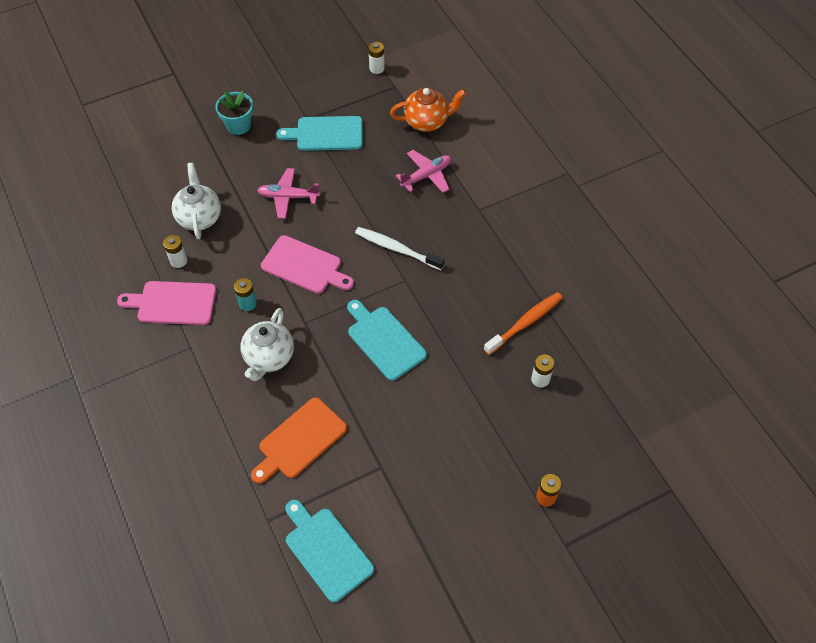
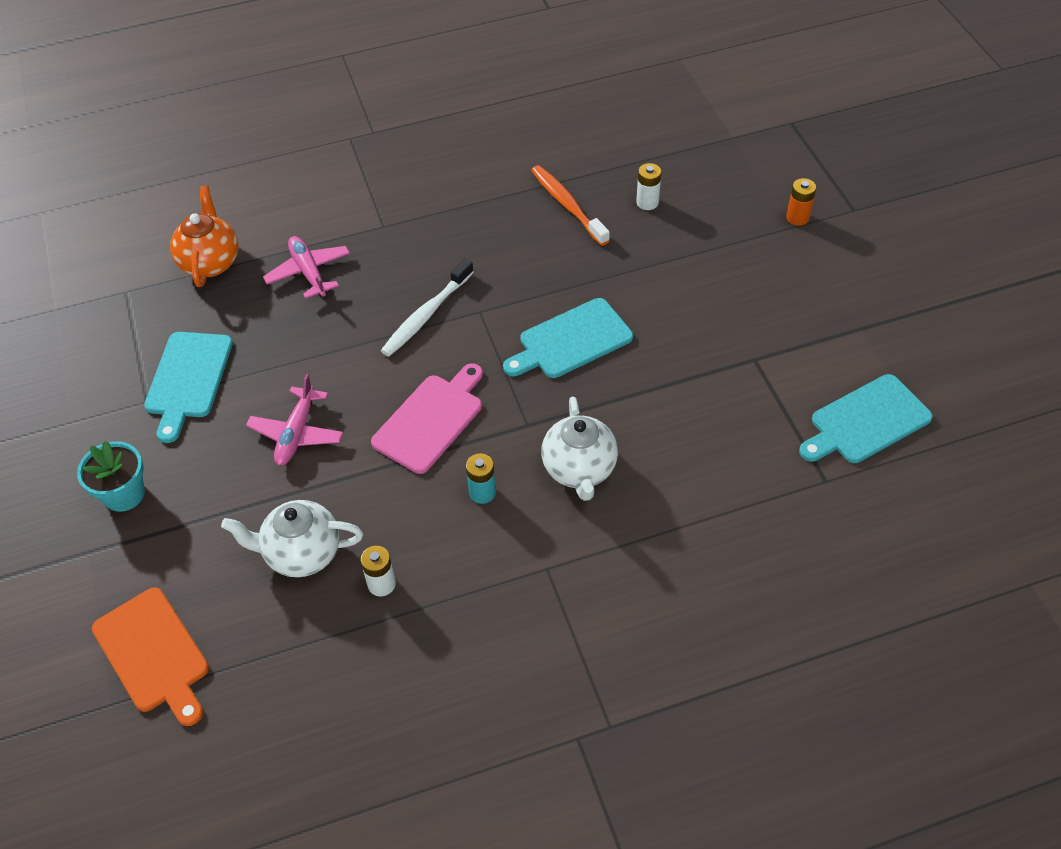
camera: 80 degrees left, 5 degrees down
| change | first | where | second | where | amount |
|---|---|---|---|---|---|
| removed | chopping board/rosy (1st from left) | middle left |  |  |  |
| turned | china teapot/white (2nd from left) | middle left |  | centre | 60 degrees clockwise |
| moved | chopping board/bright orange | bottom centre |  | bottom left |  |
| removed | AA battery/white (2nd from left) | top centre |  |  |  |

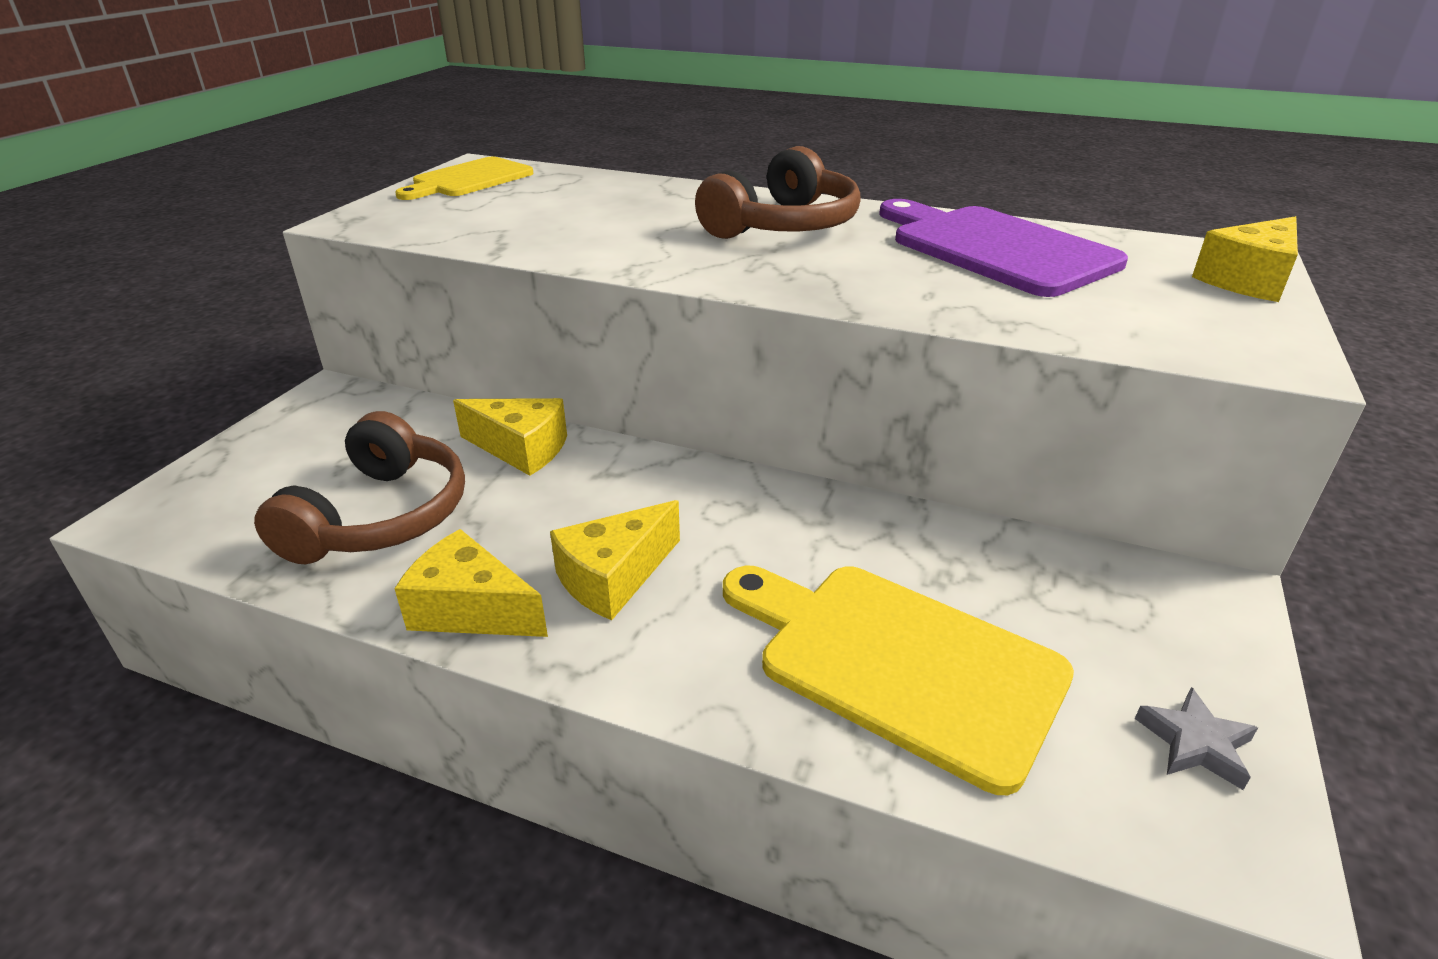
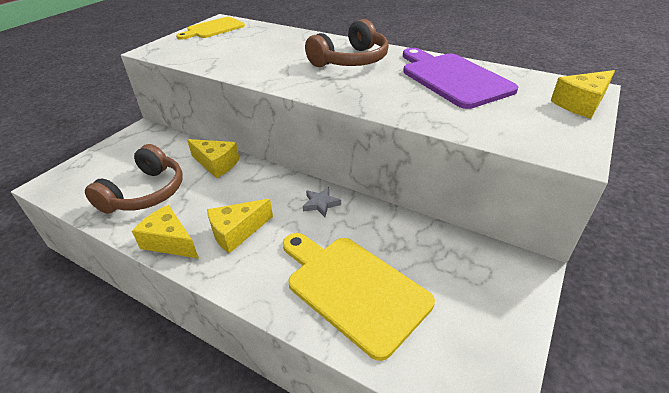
camera: 10 degrees right, 5 degrees up
| change | first | where | second | where | amount |
|---|---|---|---|---|---|
| moved | star/ash-grey | bottom right |  | centre |  |

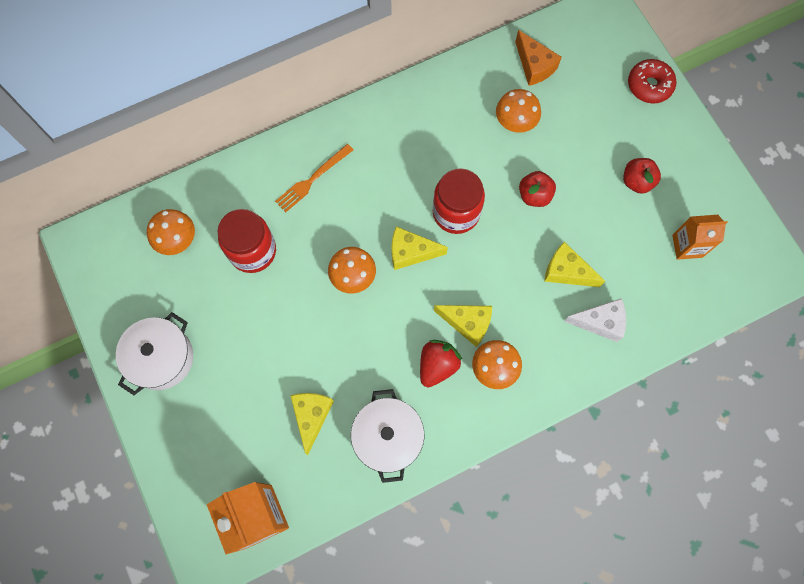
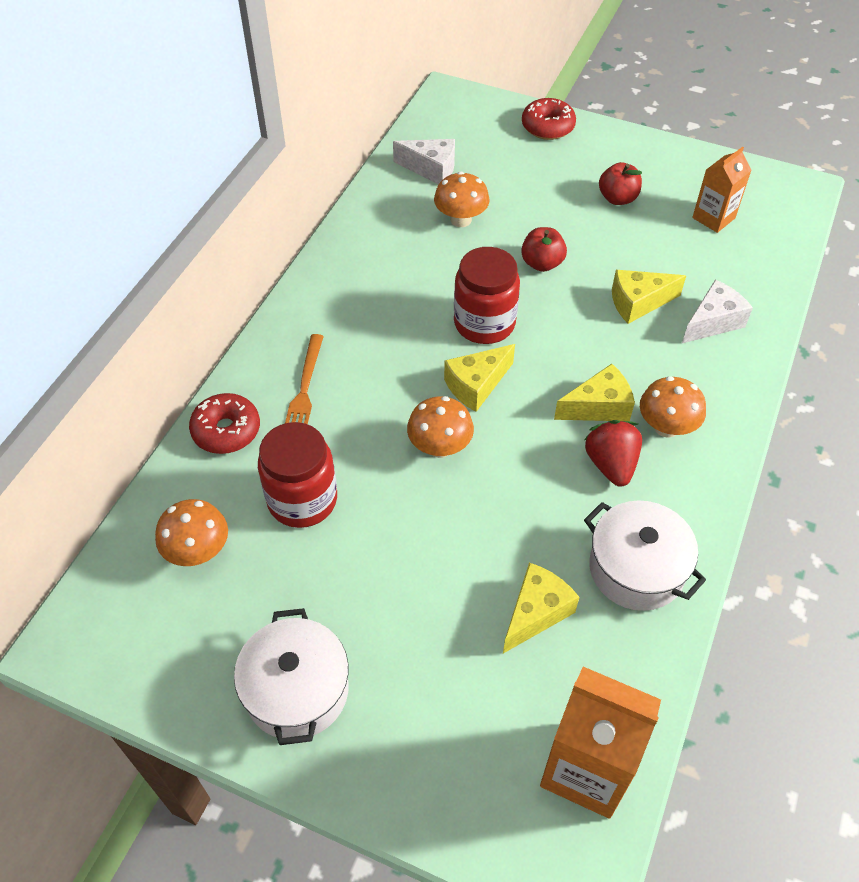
camera: 40 degrees left, 20 degrees down
| change | first | where | second | where | amount |
|---|---|---|---|---|---|
| turned | piece of cheese/golden (1st from left in the first image) | bottom centre | piece of cheese/golden (2nd from left) | bottom centre | 75 degrees clockwise |
| recoloured | piece of cheese/bright orange | top right | piece of cheese/white (1st from left) | top centre |  |
| added |  |  | doughnut/red (1st from left) | middle left |  |

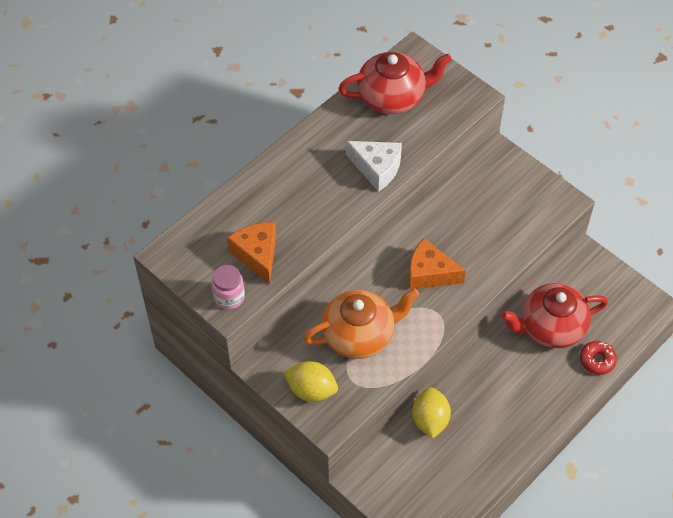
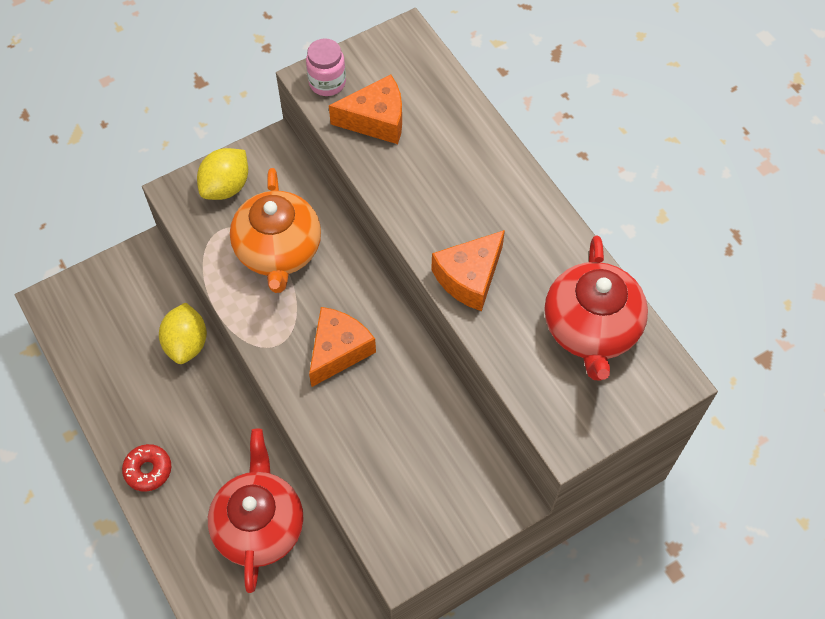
camera: 105 degrees right, 5 degrees up
| change | first | where | second | where | amount |
|---|---|---|---|---|---|
| recoloured | piece of cheese/white | top centre | piece of cheese/bright orange (3rd from left) | centre |  |
| turned | citrus fruit/golden (2nd from left in the first image) | bottom centre | citrus fruit/golden (1st from left) | middle left | 75 degrees clockwise |
| moved | doughnut/red | bottom right |  | bottom left |  |

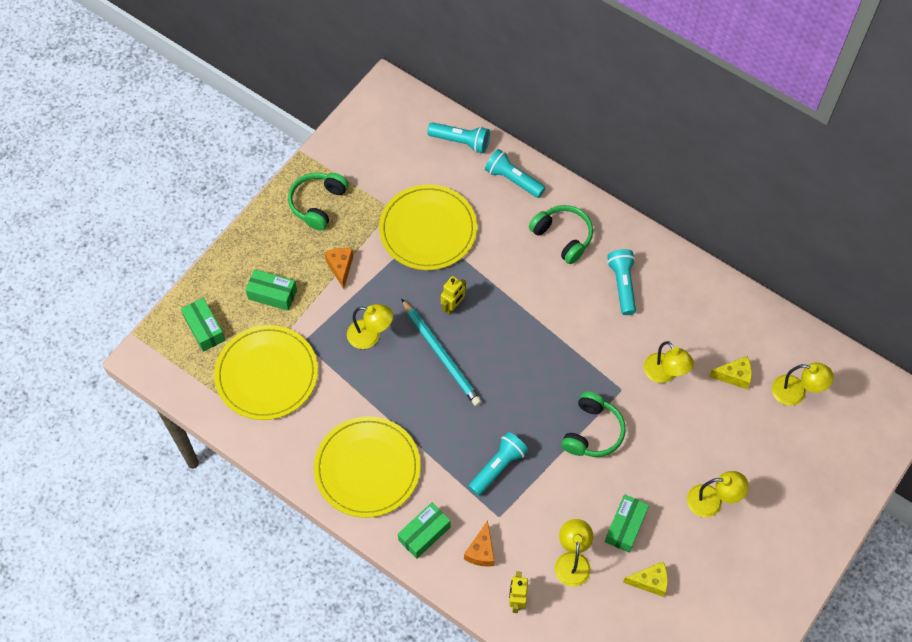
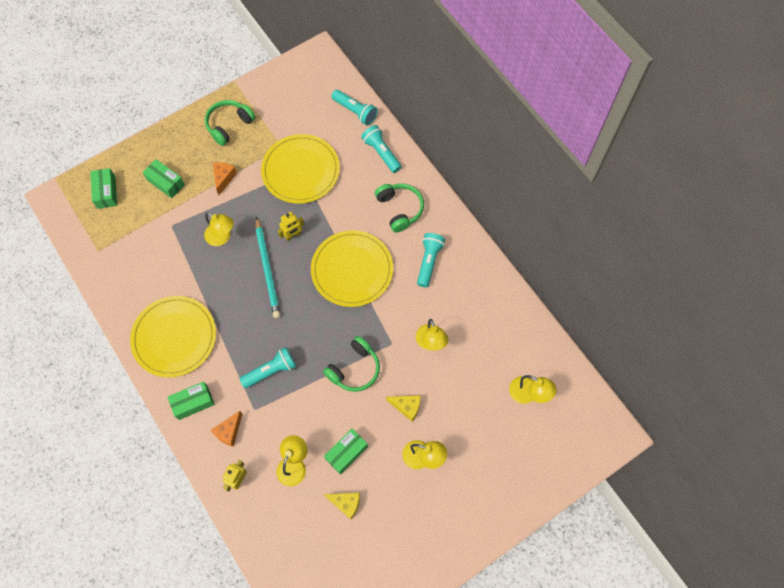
camera: 20 degrees right, 5 degrees up
| change | first | where | second | where | amount |
|---|---|---|---|---|---|
| moved | flat dish/golden (1st from left in the first image) | middle left | flat dish/golden (3rd from left) | centre |  |
| moved | piece of cheese/golden (2nd from left) | middle right |  | bottom centre |  |

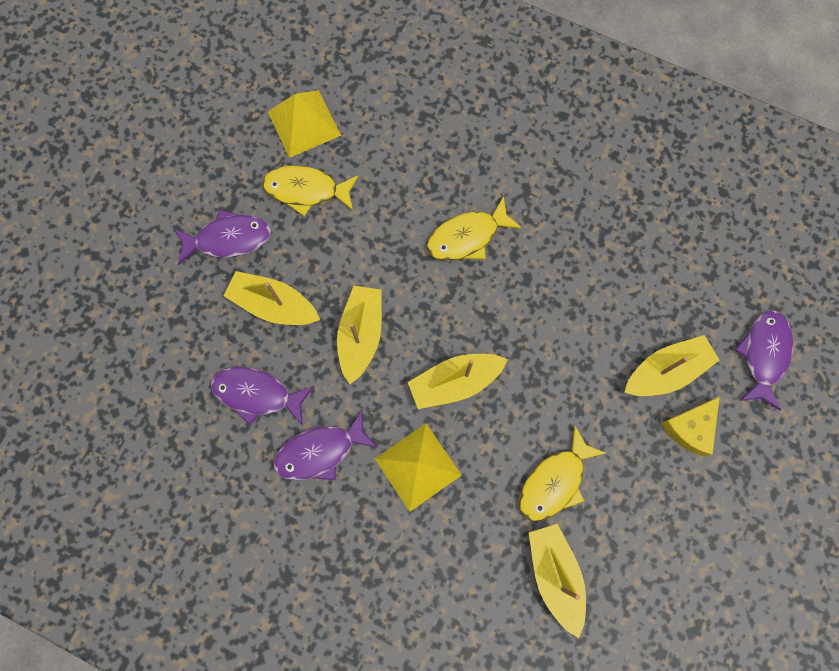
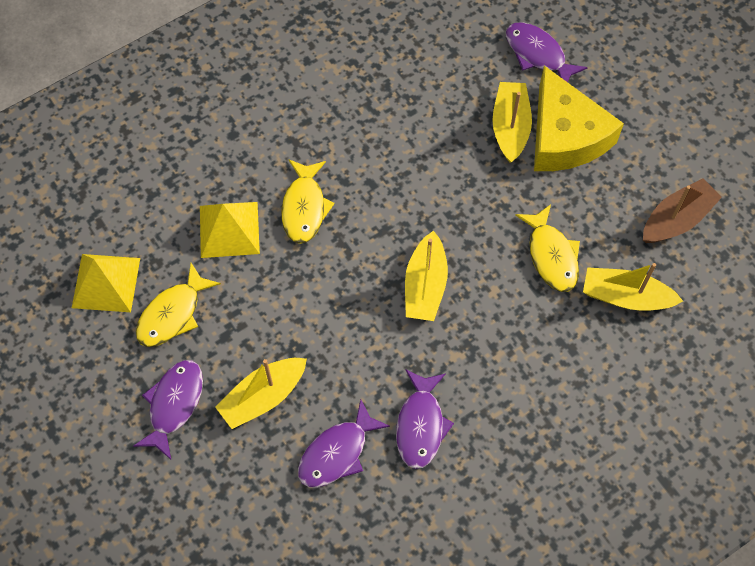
camera: 60 degrees left, 10 degrees down
| change | first | where | second | where | amount |
|---|---|---|---|---|---|
| removed | sailboat/golden (2nd from left) | centre |  |  |  |
| moved | pyramid shape/golden (2nd from left) | bottom centre |  | middle left |  |
| resized | piece of cheese/golden | middle right |  | top right | x1.91 |
| added |  |  | sailboat/russet | middle right |  |

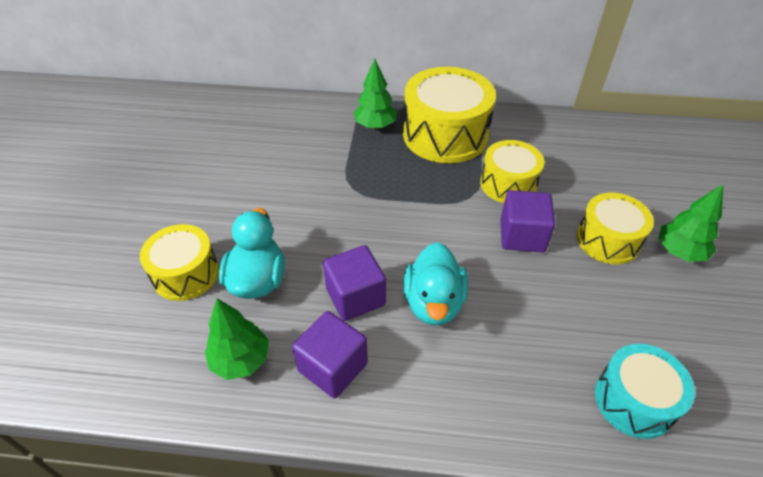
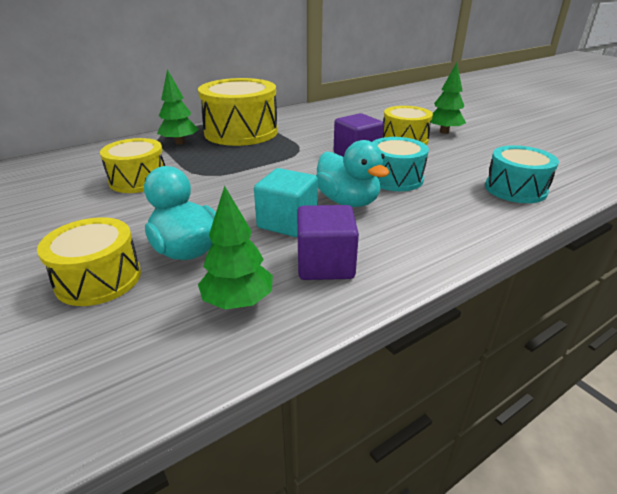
camera: 40 degrees left, 15 degrees down
| change | first | where | second | where | amount |
|---|---|---|---|---|---|
| recoloured | cube/violet (2nd from left) | centre | cube/turquoise | centre |  |
| moved | drum/golden (3rd from left in the first image) | middle right | drum/golden (2nd from left) | middle left |  |
| added |  |  | drum/turquoise (1st from left) | top centre |  |

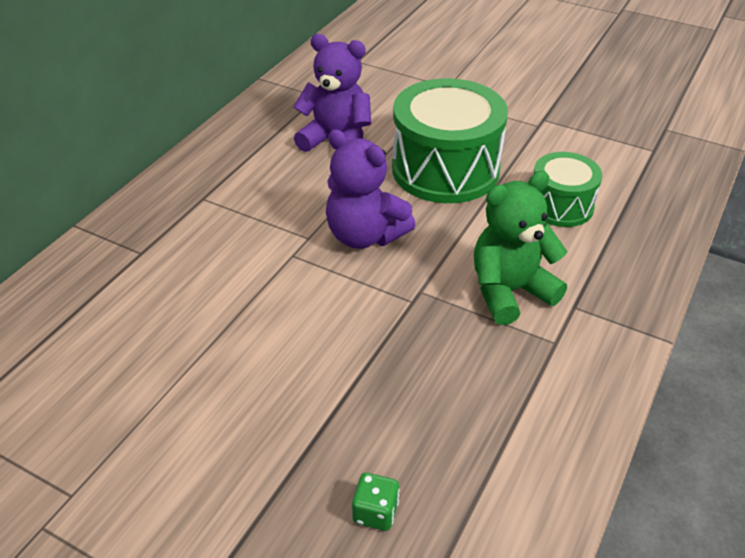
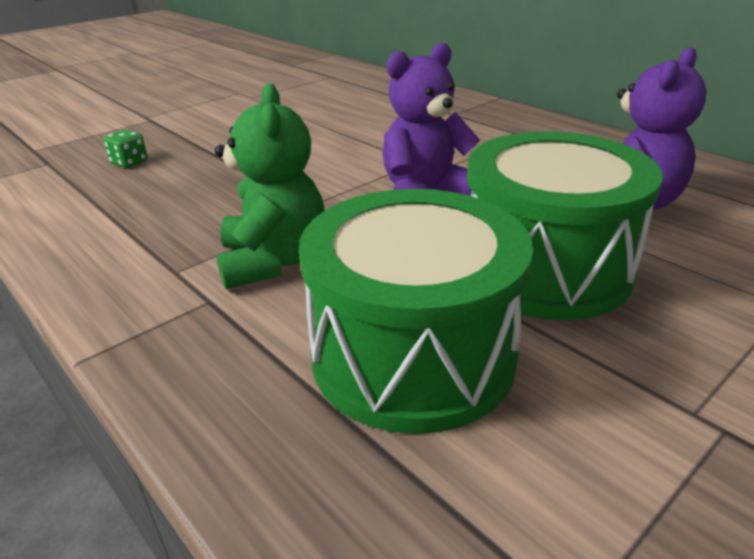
camera: 110 degrees right, 10 degrees down
| change | first | where | second | where | amount |
|---|---|---|---|---|---|
| resized | drum/emerald (2nd from left in the first image) | middle right | drum/emerald (1st from left) | centre | x1.75 |

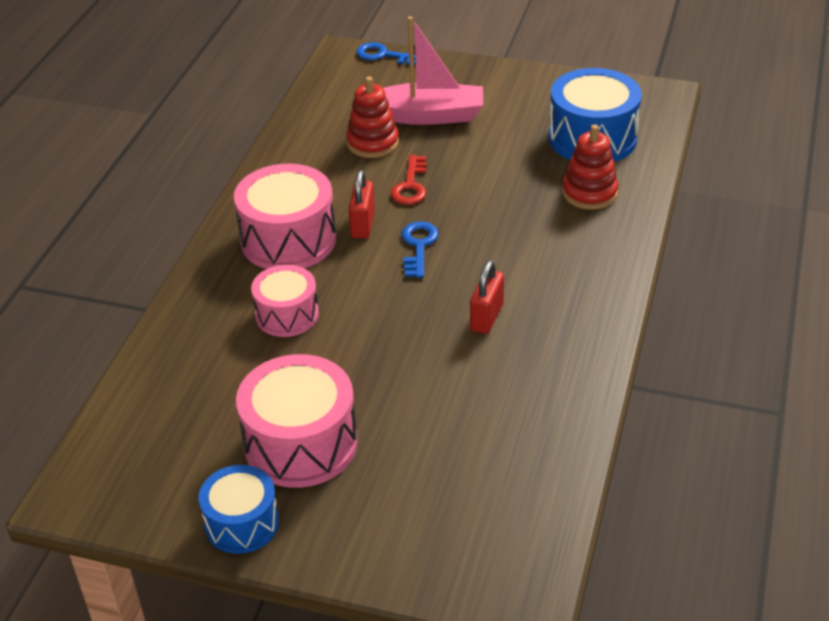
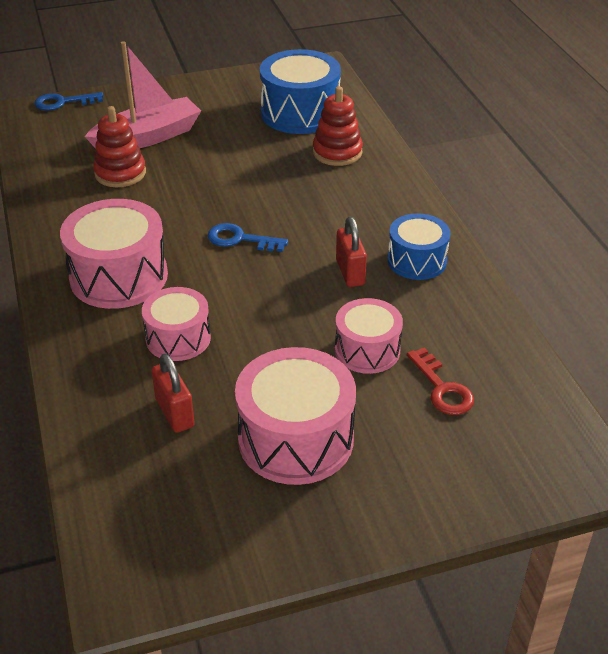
camera: 35 degrees left, 0 degrees up
| change | first | where | second | where | amount |
|---|---|---|---|---|---|
| moved | drum/blue (1st from left in the first image) | bottom left | drum/blue (2nd from left) | middle right |  |
| moved | lock/red (1st from left) | top centre |  | middle left |  |
| moved | latchkey/red | top centre |  | middle right |  |
| turned | latchkey/blue (2nd from left) | centre |  | centre | 45 degrees counterclockwise |
| added |  |  | drum/rosy (4th from left) | centre |  |

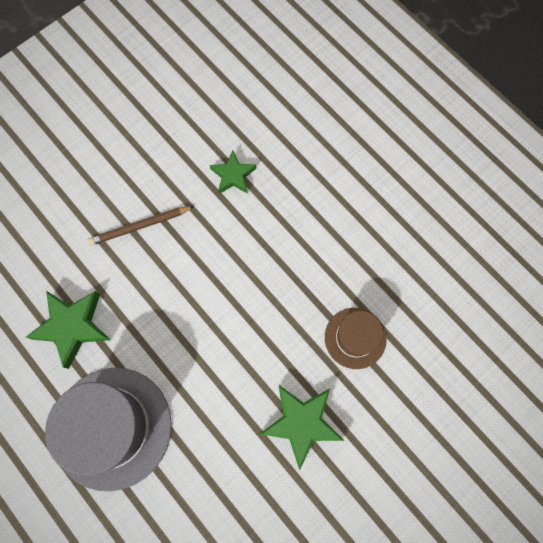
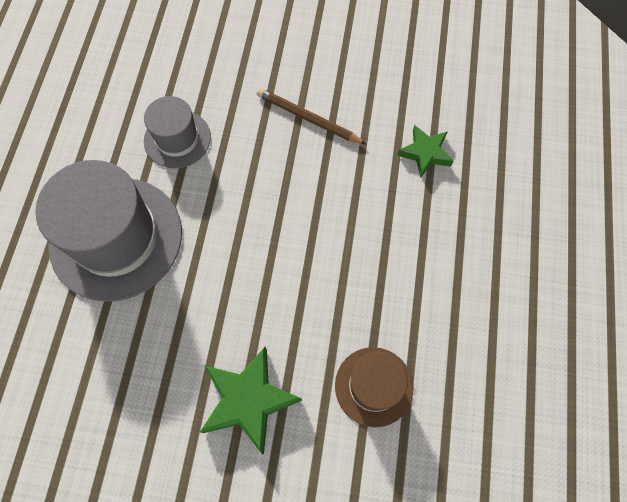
camera: 50 degrees right, 5 degrees down
| change | first | where | second | where | amount |
|---|---|---|---|---|---|
| replaced | star/emerald (1st from left) | middle left | top hat/ash-grey (2nd from left) | top left |  |

